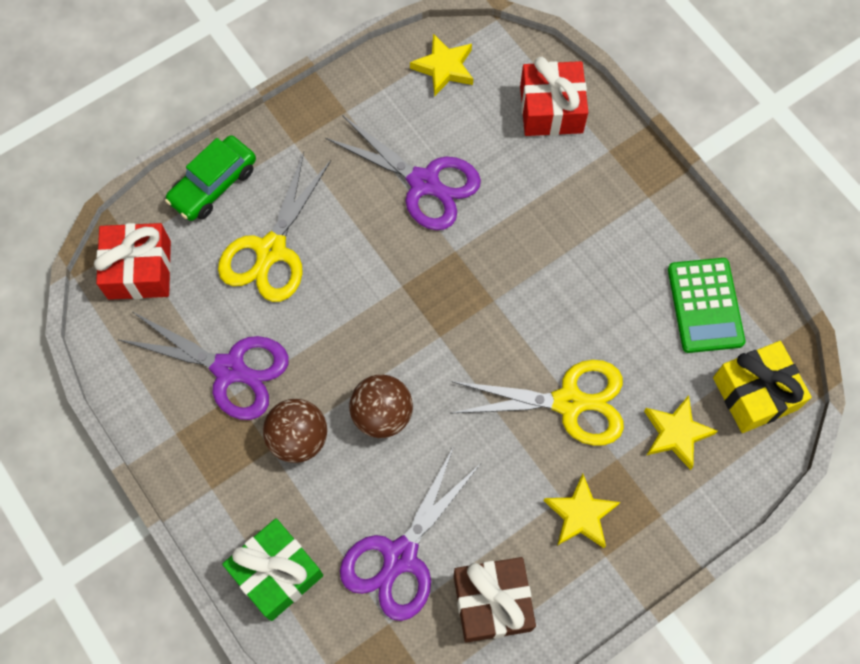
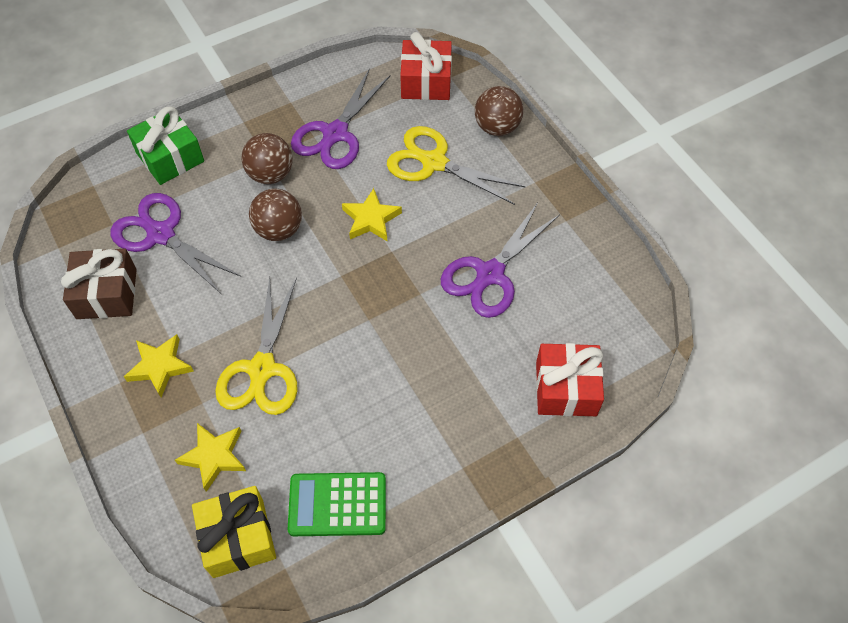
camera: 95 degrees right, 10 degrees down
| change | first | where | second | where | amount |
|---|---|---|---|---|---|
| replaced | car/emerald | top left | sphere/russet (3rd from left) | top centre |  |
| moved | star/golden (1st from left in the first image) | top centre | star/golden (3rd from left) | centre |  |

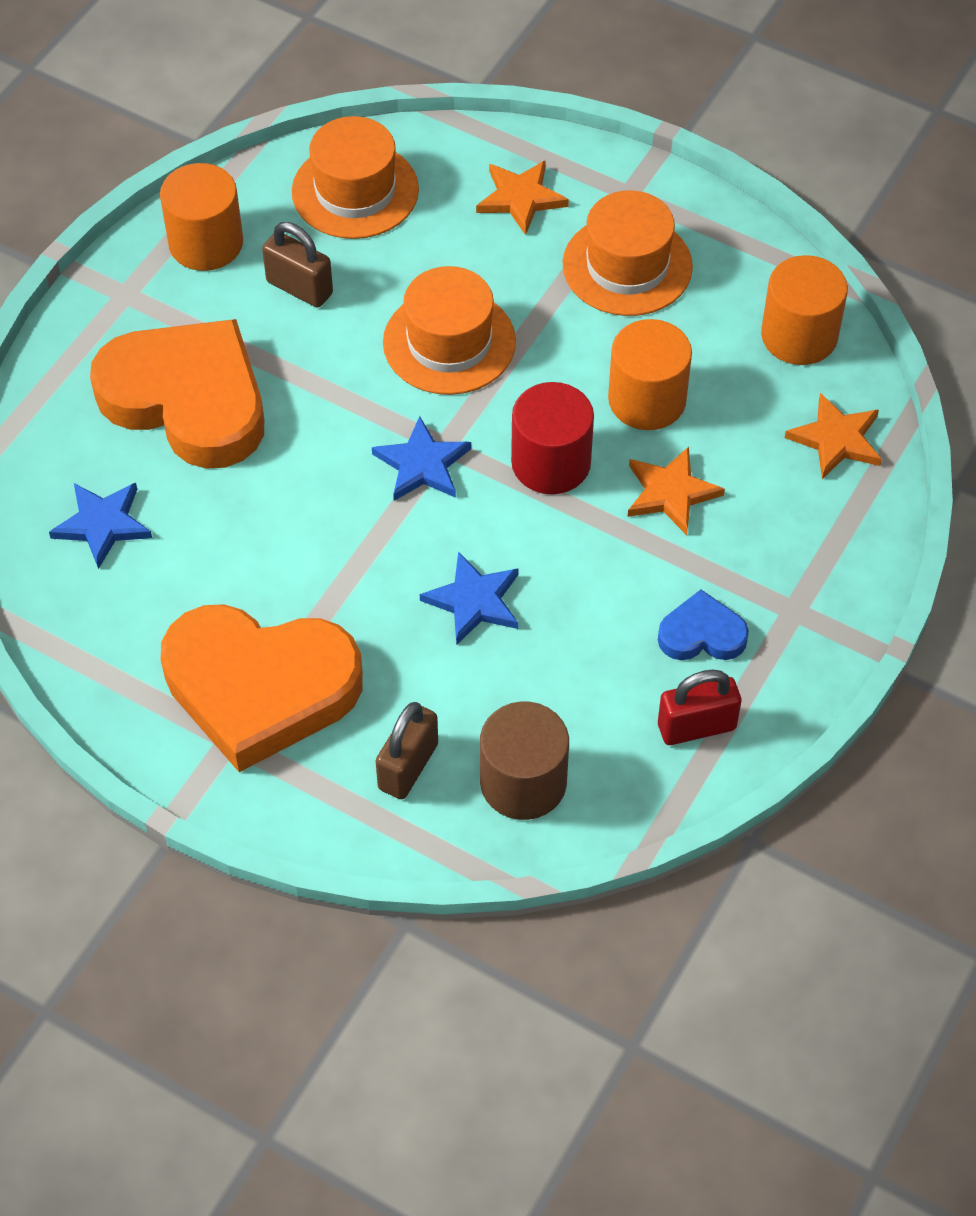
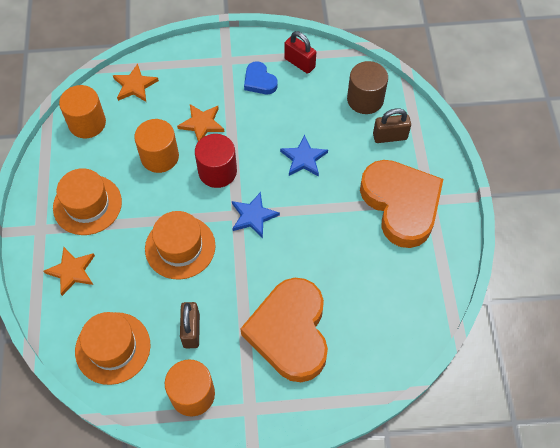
camera: 125 degrees left, 5 degrees up
| change | first | where | second | where | amount |
|---|---|---|---|---|---|
| removed | star/blue (1st from left) | middle left |  |  |  |

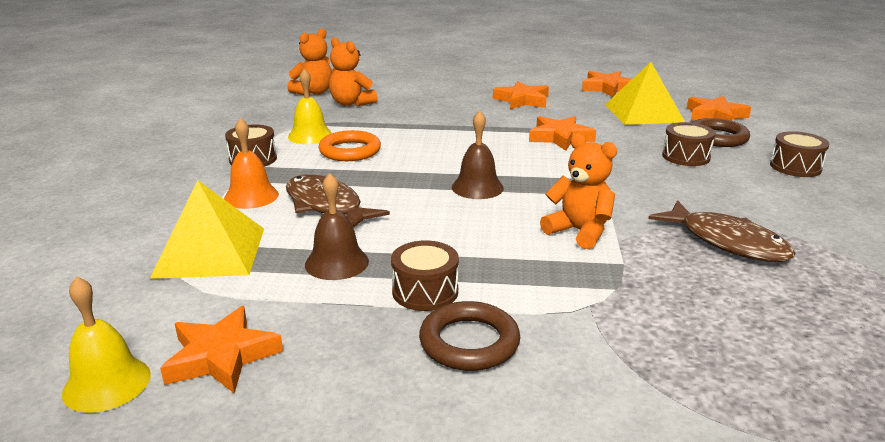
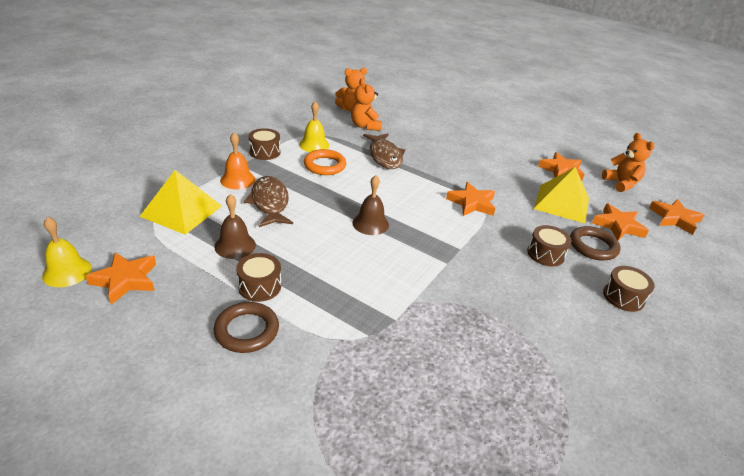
camera: 25 degrees right, 10 degrees up
| change | first | where | second | where | amount |
|---|---|---|---|---|---|
| moved | star/bright orange (2nd from left in the first image) | top centre | star/bright orange (5th from left) | middle right |  |
| moved | teddy bear/bright orange (3rd from left) | centre |  | middle right |  |
| moved | fish figure/russet (2nd from left) | middle right |  | top centre |  |

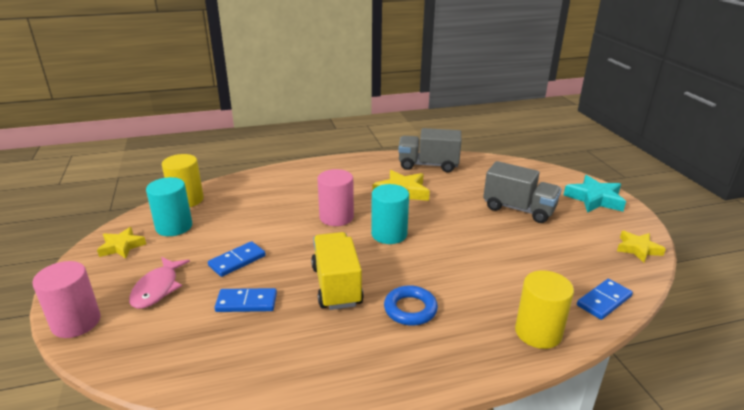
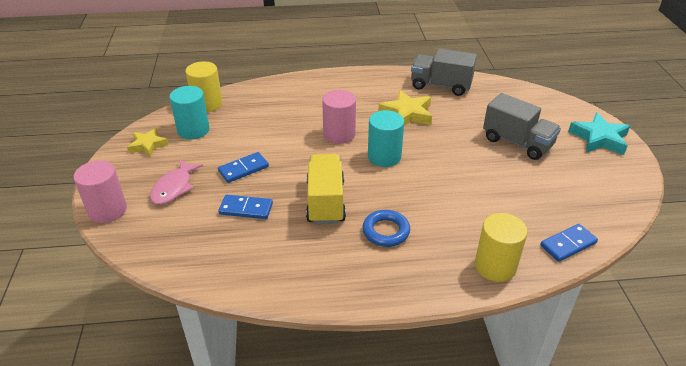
camera: 10 degrees right, 10 degrees up
| change | first | where | second | where | amount |
|---|---|---|---|---|---|
| removed | star/golden (3rd from left) | middle right |  |  |  |

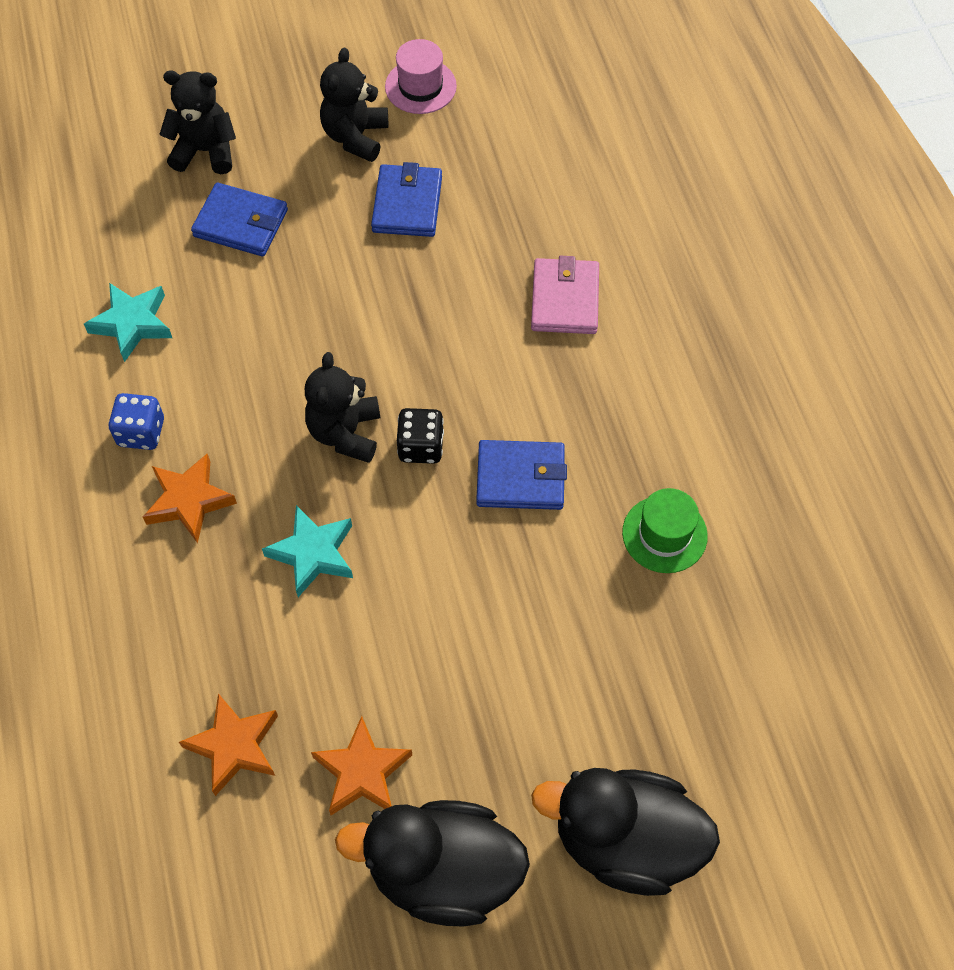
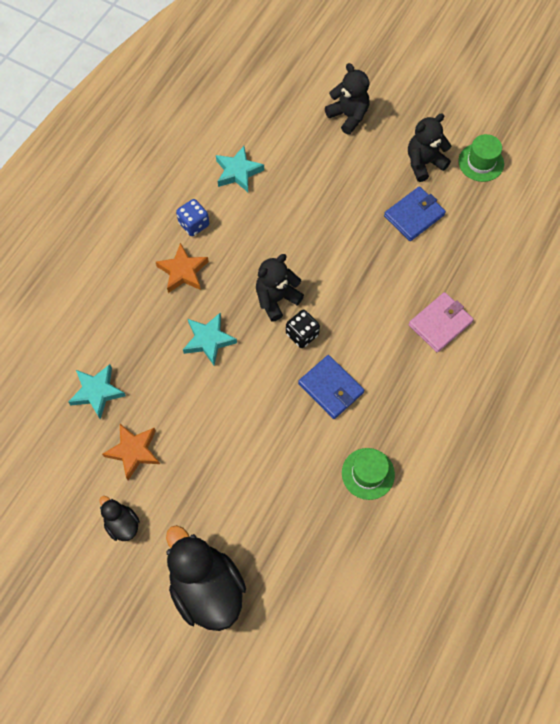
camera: 45 degrees right, 5 degrees up
| change | first | where | second | where | amount |
|---|---|---|---|---|---|
| recoloured | star/bright orange (2nd from left) | bottom left | star/turquoise (1st from left) | middle left |  |
| removed | wallet/blue (1st from left) | top left |  |  |  |
| resized | duck/black (1st from left) | bottom centre |  | bottom left | x0.49 |
| recoloured | top hat/rosy | top centre | top hat/emerald (2nd from left) | top right |  |

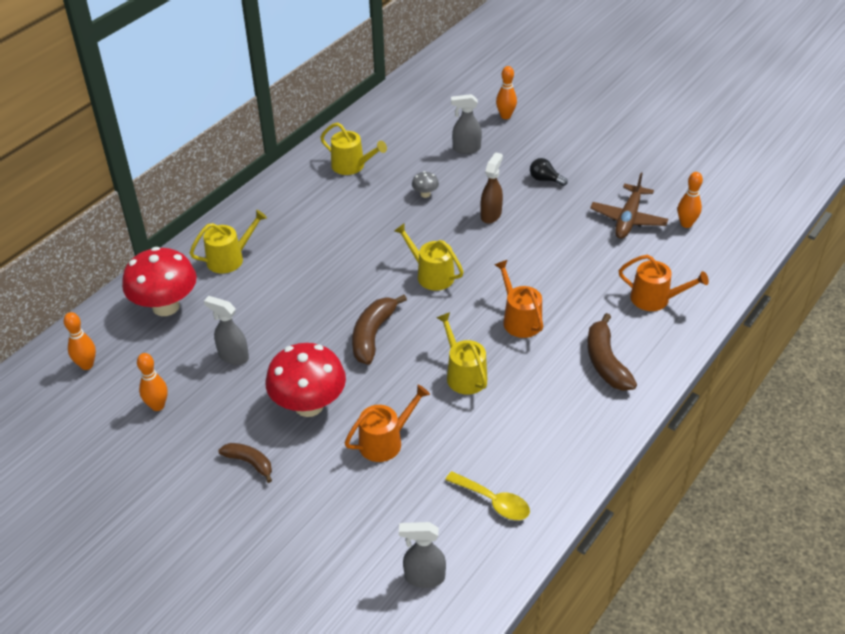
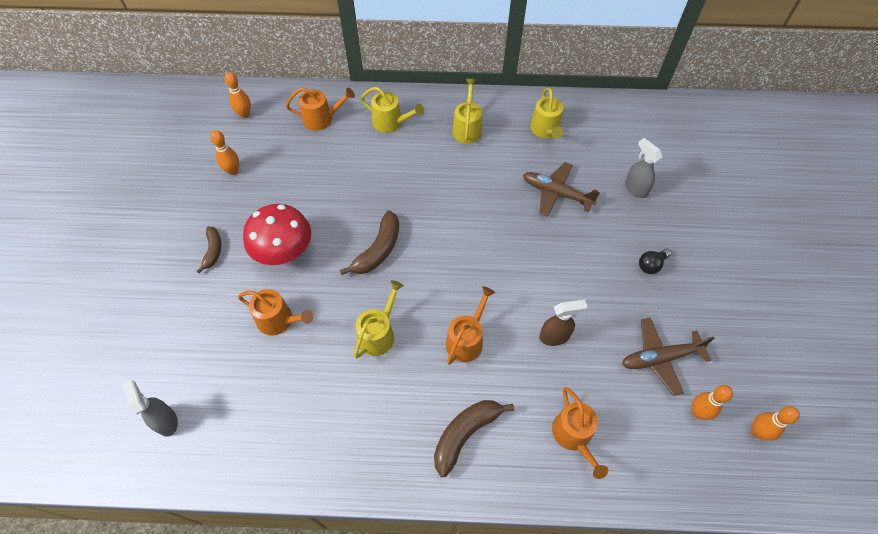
camera: 55 degrees right, 15 degrees up
| change | first | where | second | where | amount |
|---|---|---|---|---|---|
| replaced | fungus/red (1st from left) | middle left | watering pot/bright orange (2nd from left) | top centre |  |
| removed | spray cleaner/ash-grey (1st from left) | middle left |  |  |  |
| turned | banana/russet (2nd from left) | centre |  | centre | 135 degrees clockwise |
| moved | watering pot/golden (3rd from left) | centre |  | top centre |  |
| replaced | fungus/ash-grey | top centre | plane/russet (1st from left) | centre |  |
| removed | tablespoon/golden | bottom centre |  |  |  |
| moved | spray cleaner/russet | top centre |  | centre |  |
| moved | skittle/bright orange (3rd from left in the first image) | top centre | skittle/bright orange (4th from left) | bottom right |  |
| turned | light bulb/black | top centre |  | middle right | 120 degrees counterclockwise |

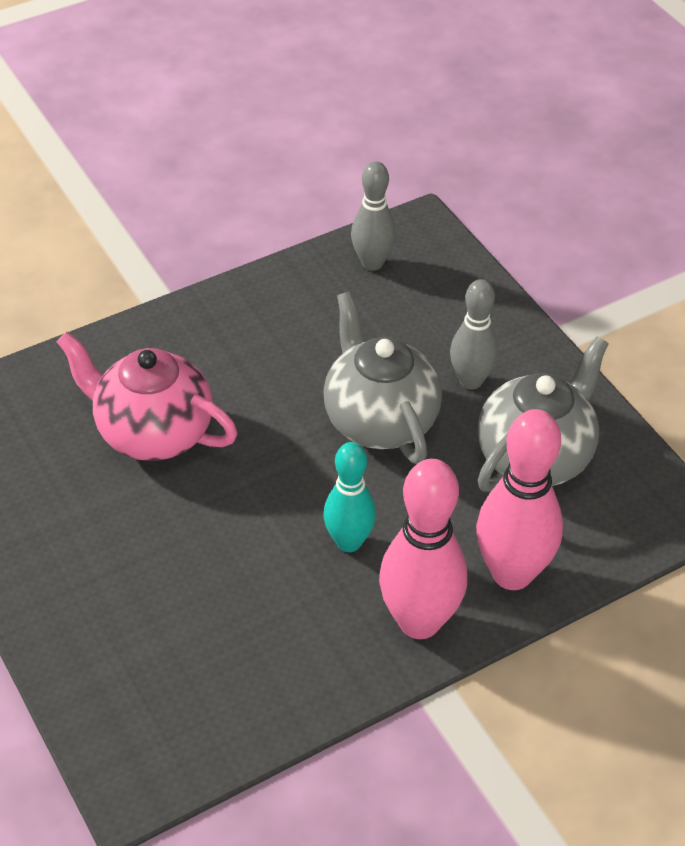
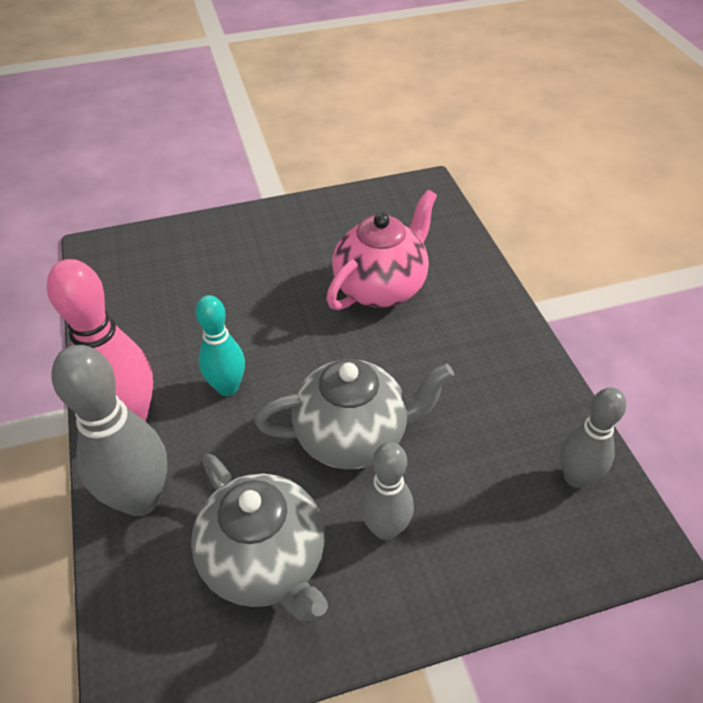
camera: 105 degrees right, 0 degrees up
| change | first | where | second | where | amount |
|---|---|---|---|---|---|
| recoloured | skittle/rosy (2nd from left) | middle right | skittle/ash-grey (1st from left) | middle left |  |

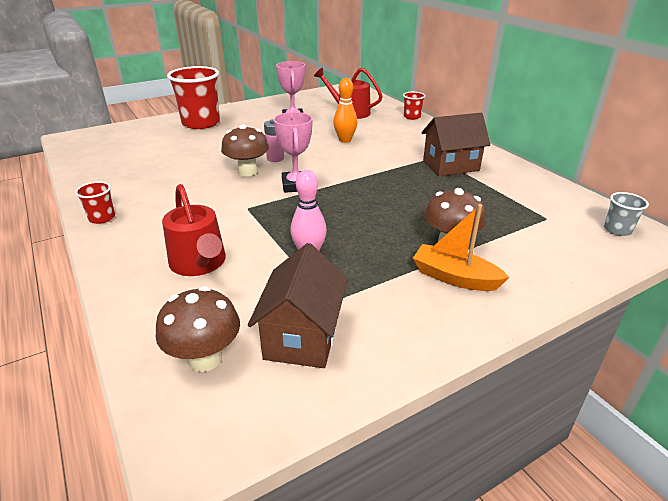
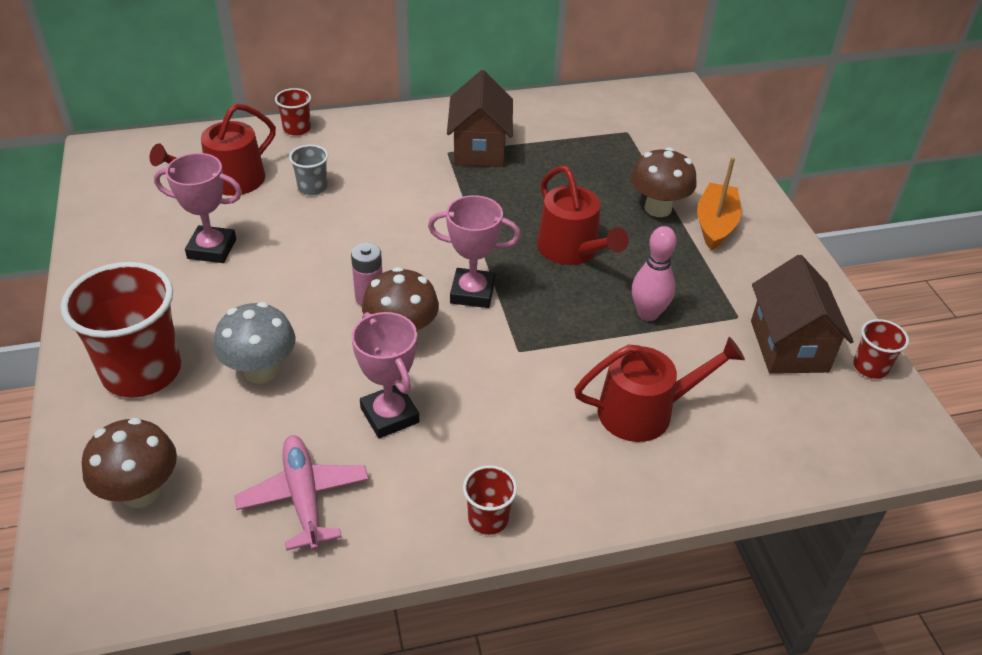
camera: 75 degrees left, 10 degrees up
| change | first | where | second | where | amount |
|---|---|---|---|---|---|
| moved | fungus/russet (1st from left) | middle left |  | bottom left |  |
| turned | house/russet (1st from left in the first image) | centre | house/russet (2nd from left) | middle right | 60 degrees clockwise |
| removed | skittle/bright orange | top centre |  |  |  |
| turned | sailboat/bright orange | middle right |  | top right | 150 degrees clockwise |
| moved | cup/ash-grey | middle right |  | top left |  |
| added |  |  | fungus/ash-grey | middle left |  |
| added |  |  | plane/rosy | bottom left |  |
| added |  |  | trophy/rosy (2nd from left) | centre |  |
| added |  |  | watering pot/red (2nd from left) | top centre |  |
| added |  |  | cup/red (4th from left) | middle right |  |

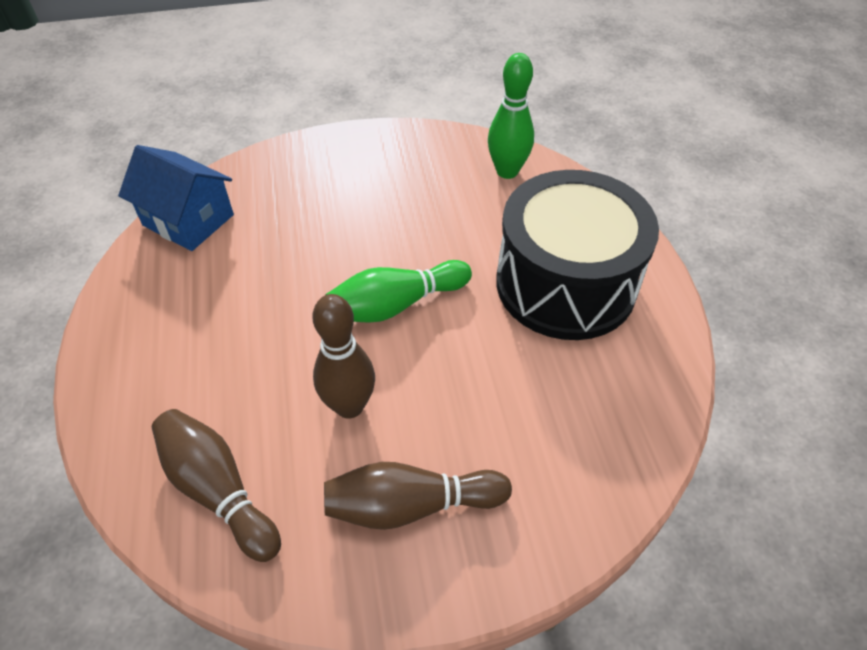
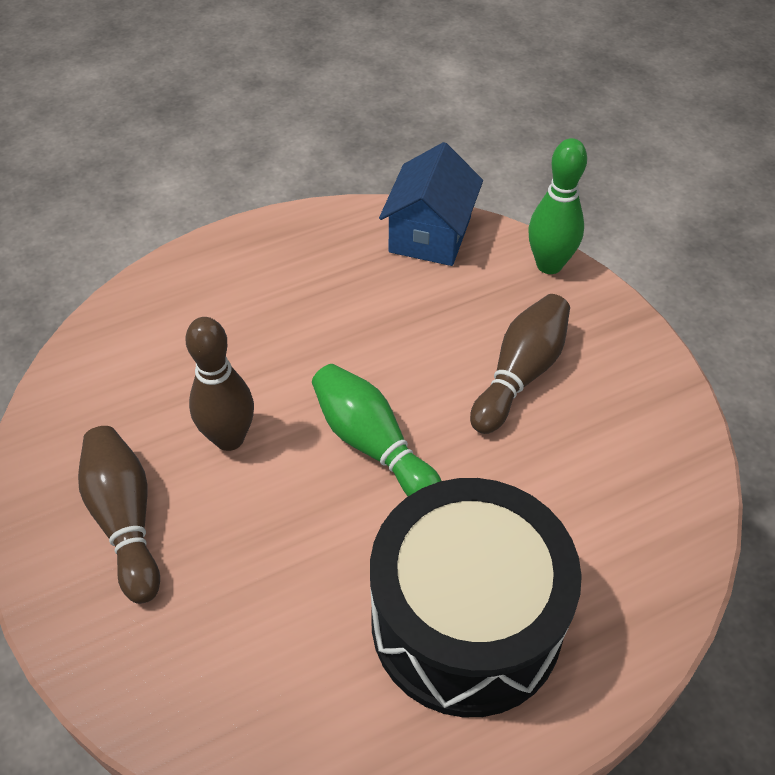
camera: 75 degrees right, 0 degrees up
| change | first | where | second | where | amount |
|---|---|---|---|---|---|
| moved | skittle/russet (1st from left in the first image) | bottom left | skittle/russet (3rd from left) | middle right |  |
| moved | skittle/emerald (2nd from left) | top centre |  | top right |  |

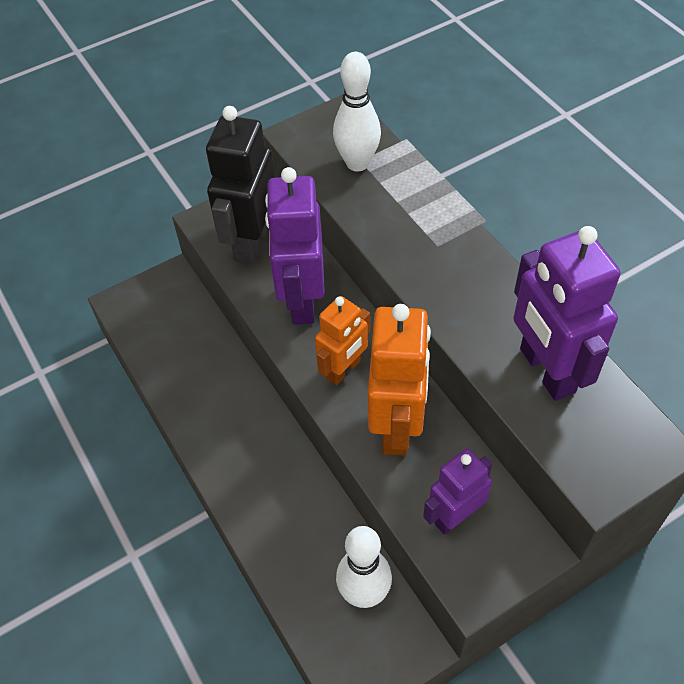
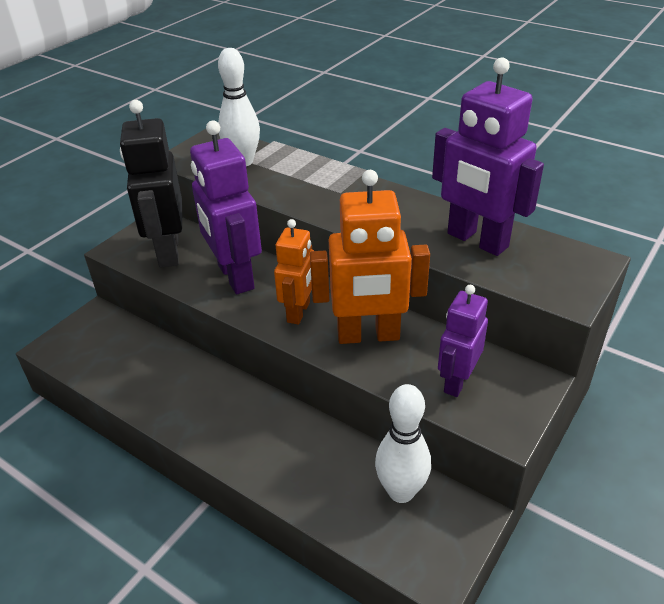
camera: 25 degrees left, 15 degrees down
| change | first | where | second | where | amount |
|---|---|---|---|---|---|
| turned | robot figure/bright orange (2nd from left) | centre |  | centre | 105 degrees clockwise |

